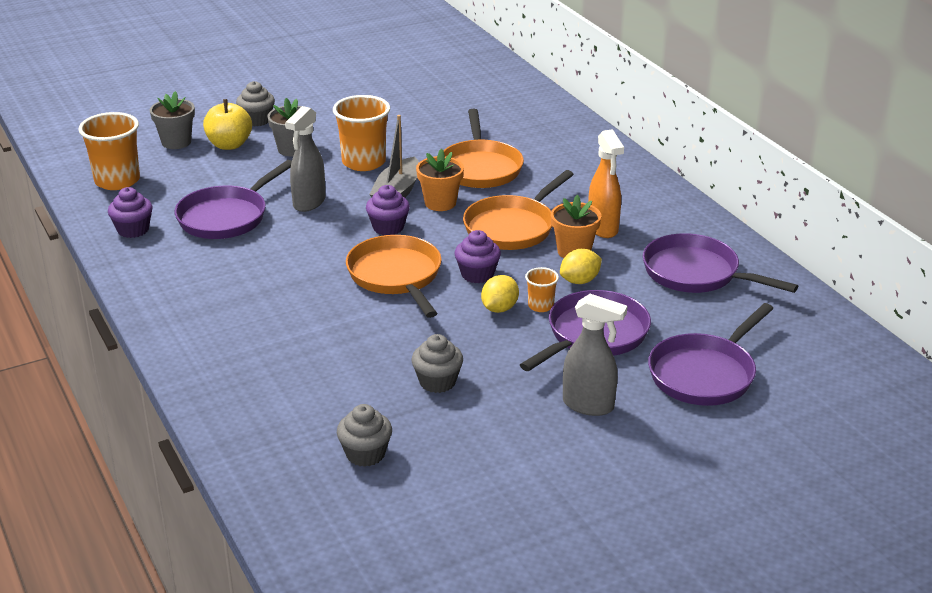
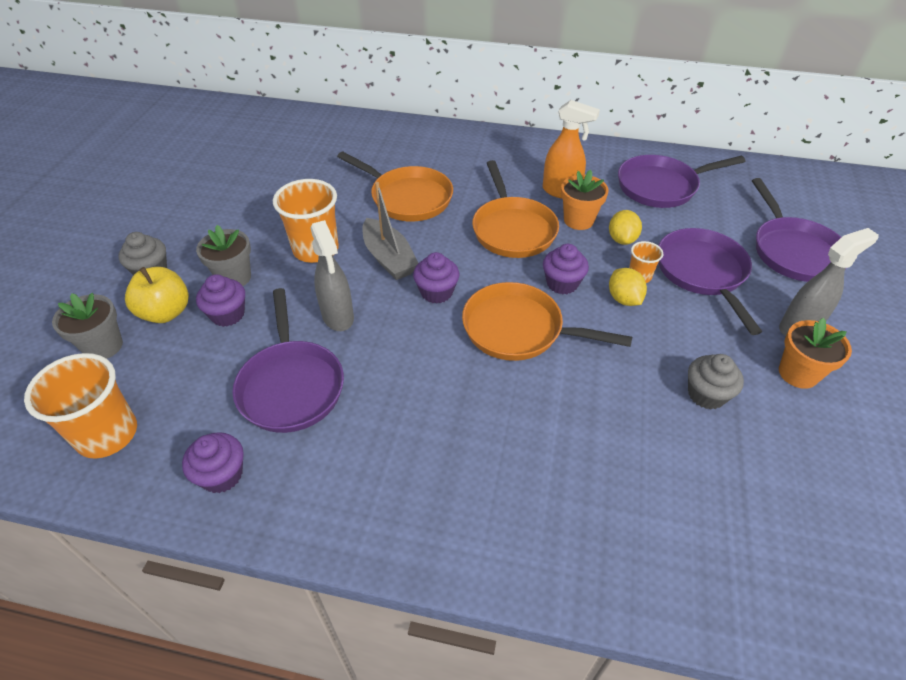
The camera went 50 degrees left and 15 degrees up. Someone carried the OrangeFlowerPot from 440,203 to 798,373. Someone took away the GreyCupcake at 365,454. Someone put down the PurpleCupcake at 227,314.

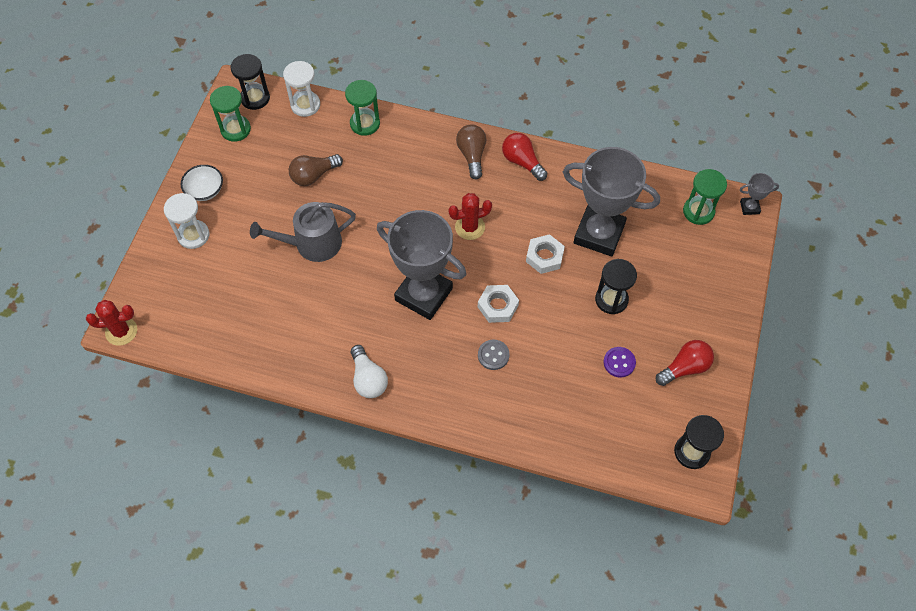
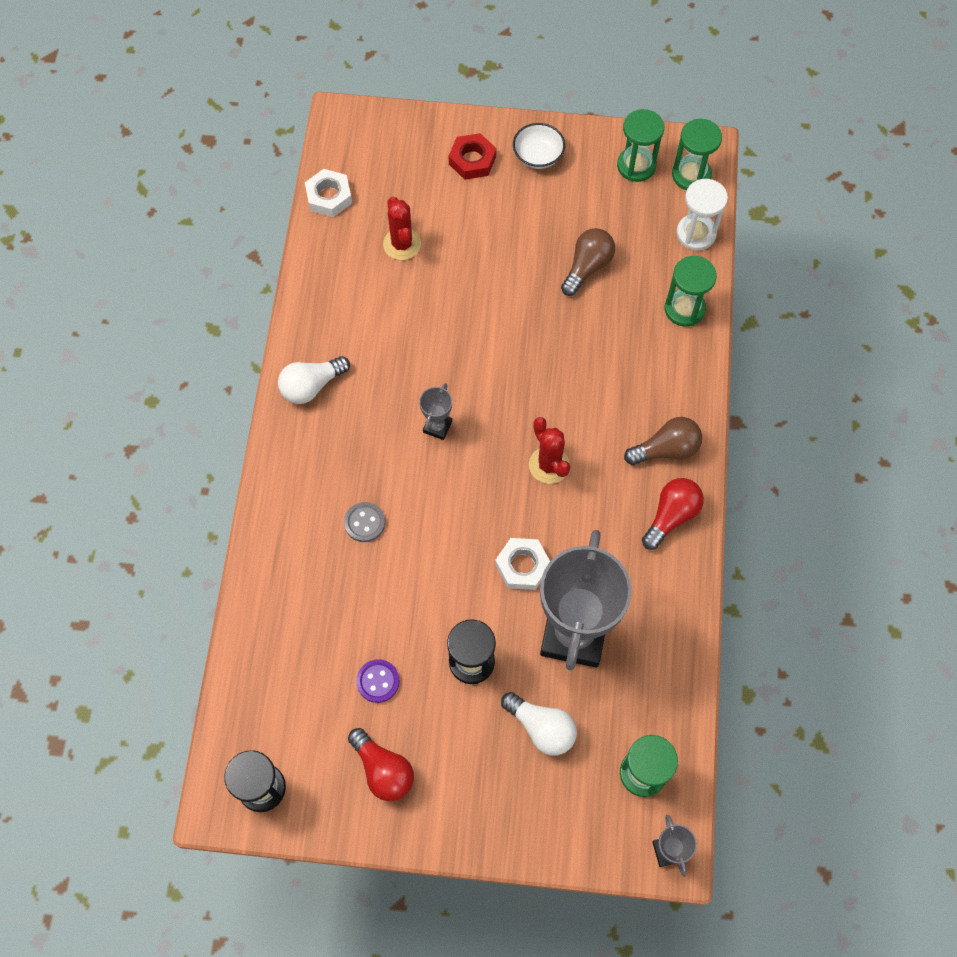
The camera went 80 degrees right and 5 degrees up. Someone repainted the BlackHourglass at 255,98, which became the GreenHourglass at 691,175. Someone rotated the BrownLightBulb at 313,175 by 75 degrees clockwise. Someone swapped the WhiteHourglass at 193,235 for the RedNut at 472,160. Someone took away the GreyWateringCan at 312,244. Someone scaled the GreyTrophy at 423,294 by 0.41. Someone carried the WhiteNut from 498,306 to 329,196. Someone carried the RedCactus from 121,331 to 402,244. Someone put down the WhiteLightBulb at 541,728.

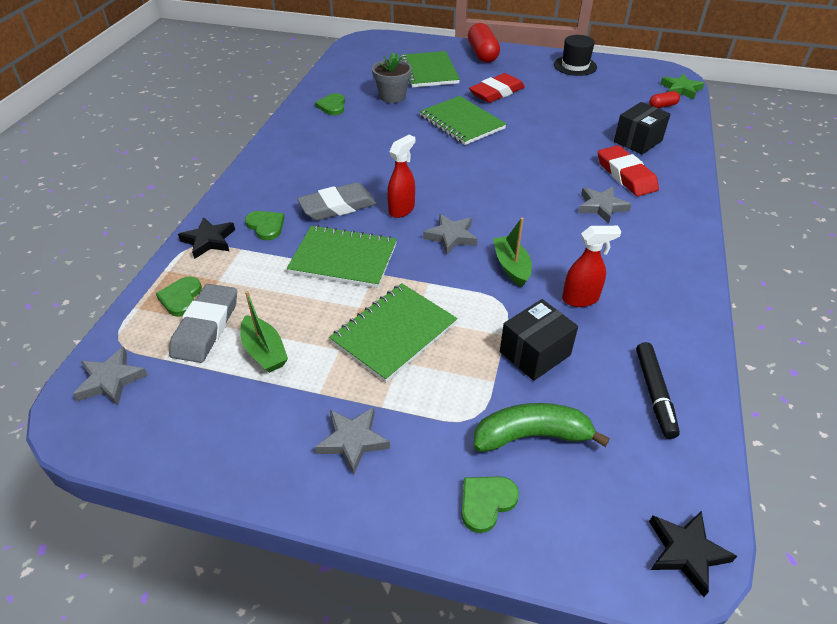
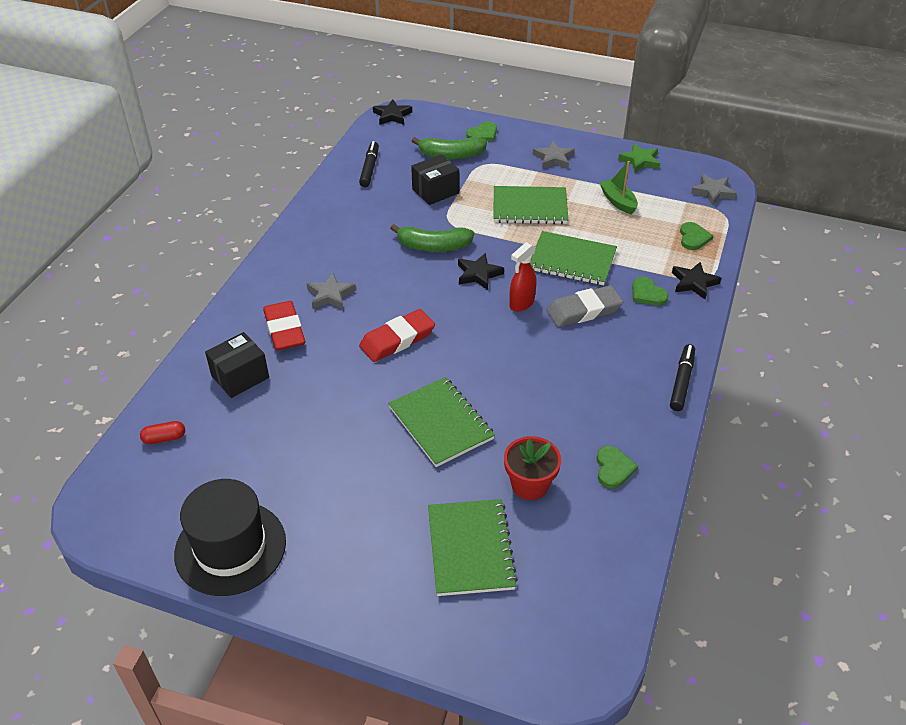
The camera went 175 degrees left and 0 degrees up. Someone took away the RedCapsule at 482,54. Someone scaled the BlackHat at 575,66 by 1.58. Someone repainted the GreyFlowerPot at 392,96, which became the RedFlowerPot at 530,485. Someone carried the RedEraser from 496,92 to 397,339. Someone carried the GreenStar from 680,89 to 640,161. Someone repainted the GreyStar at 451,237, which became the BlackStar at 478,274. Someone swapped the GreenBoat at 511,266 for the GreenBanana at 433,246. Someone took away the RedSprayBottle at 580,299. Someone rotated the GreenNotebook at 394,333 by 45 degrees clockwise. Someone took away the GreyEraser at 206,327. Someone put down the BlackMarker at 681,381.

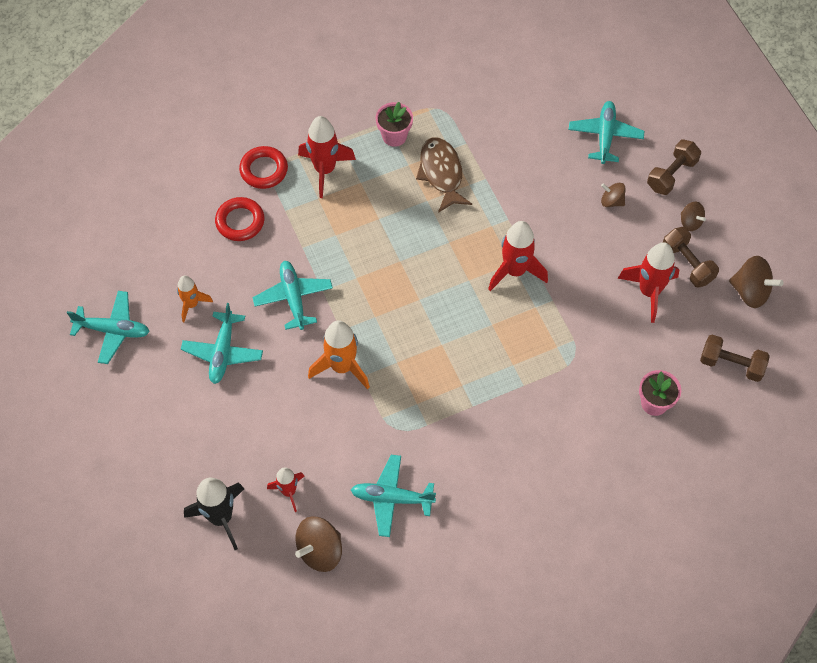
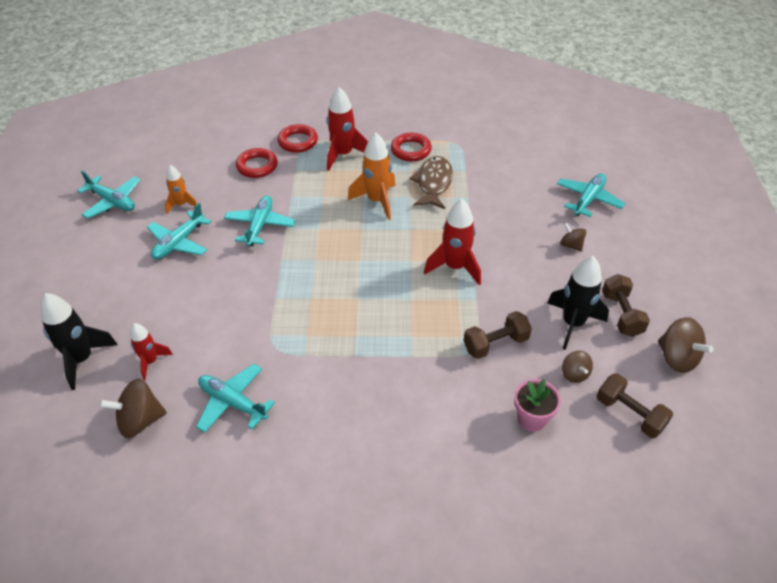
The camera went 25 degrees right and 15 degrees down. Someone swapped the PinkFlowerPot at 394,136 for the RedRing at 411,150. Someone carried the BrownDumbbell from 671,175 to 495,344. Someone carried the BrownSpinningTop from 690,222 to 574,374. Someone repainted the RedRocket at 649,292, which became the BlackRocket at 572,323. Someone carried the OrangeRocket from 342,367 to 377,201.

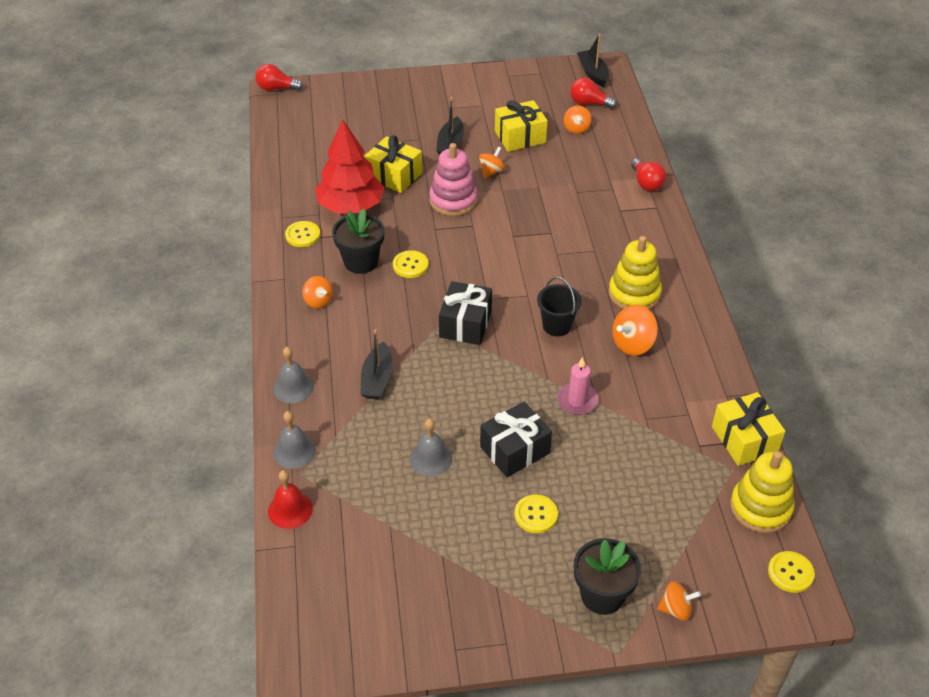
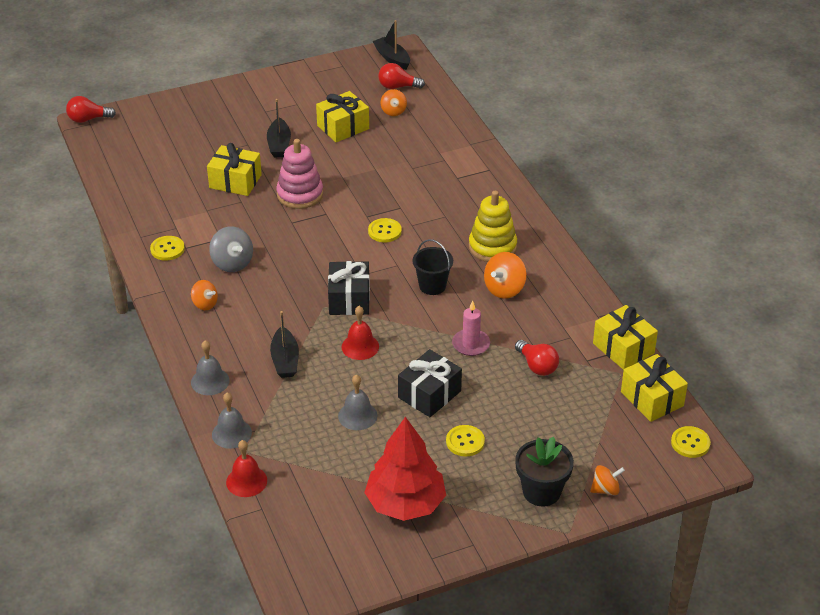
The camera went 15 degrees left and 5 degrees down. Someone carried the RedTree from 350,206 to 405,503. Someone took away the OrangeSpinningTop at 491,171. Someone carried the RedLightBulb from 646,183 to 537,366. Someone swapped the BlackFlowerPot at 361,262 for the GreySpinningTop at 232,263. Someone carried the YellowButton from 410,265 to 384,231. Someone swapped the YellowStackingToy at 760,508 for the YellowGift at 652,399. Someone put down the RedBell at 360,346.

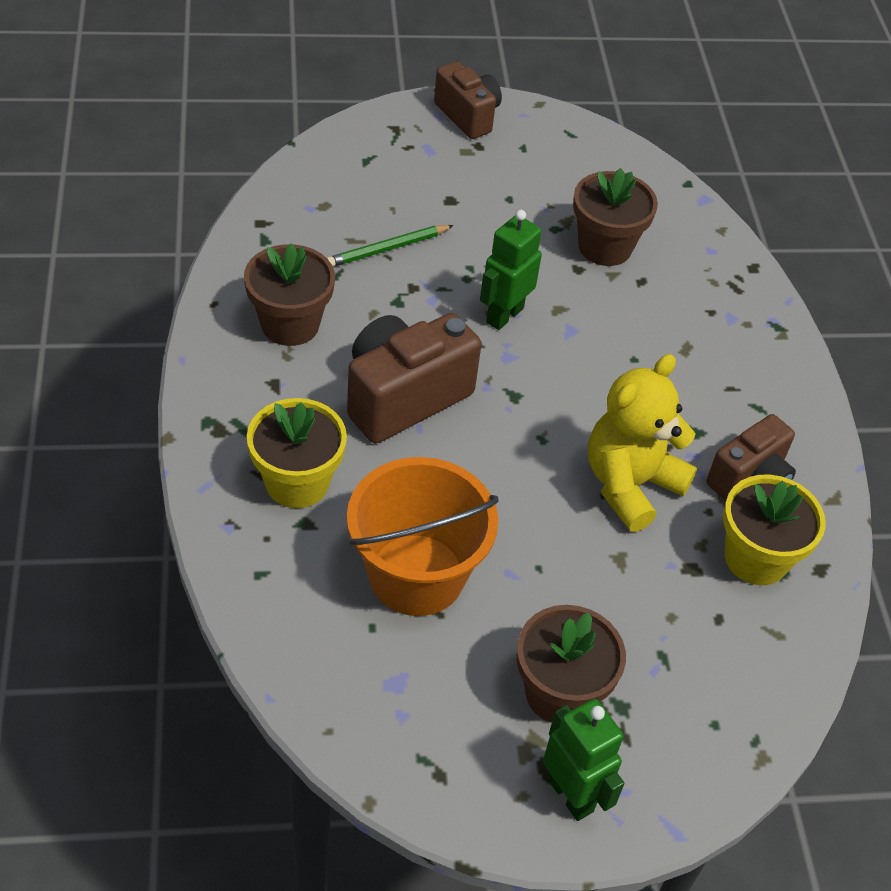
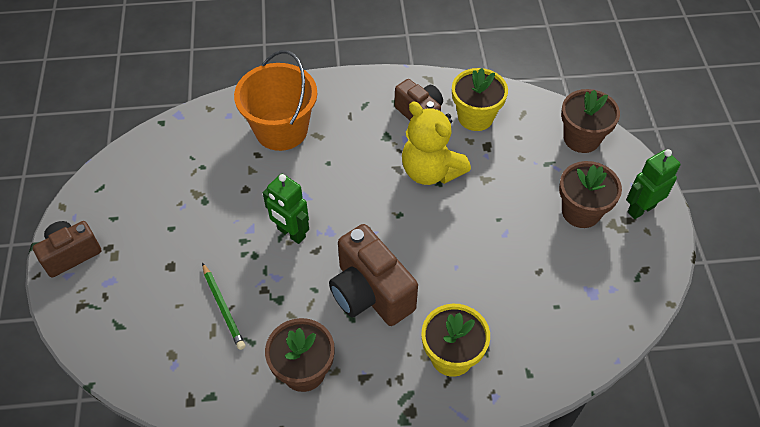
The camera went 85 degrees left and 5 degrees up. Someone carried the BrownFlowerPot from 605,247 to 581,138. Someone carried the OrangeBucket from 416,575 to 281,130.

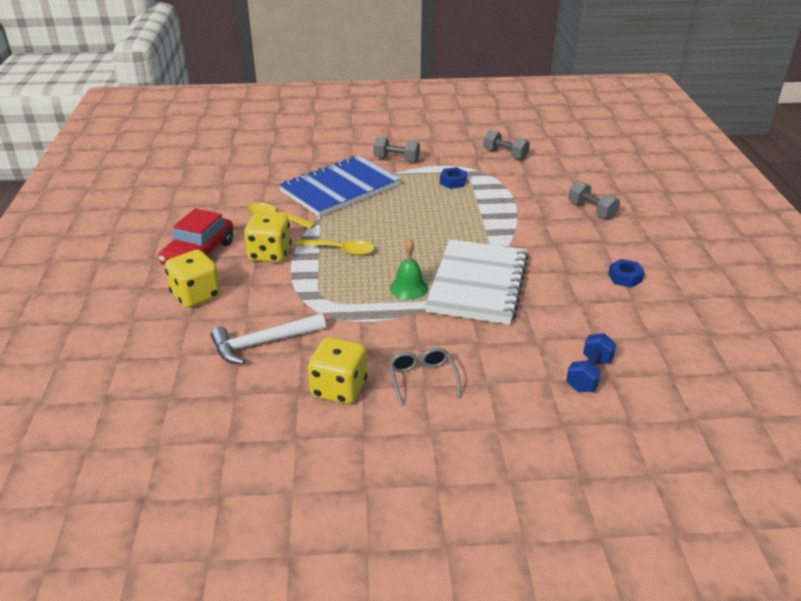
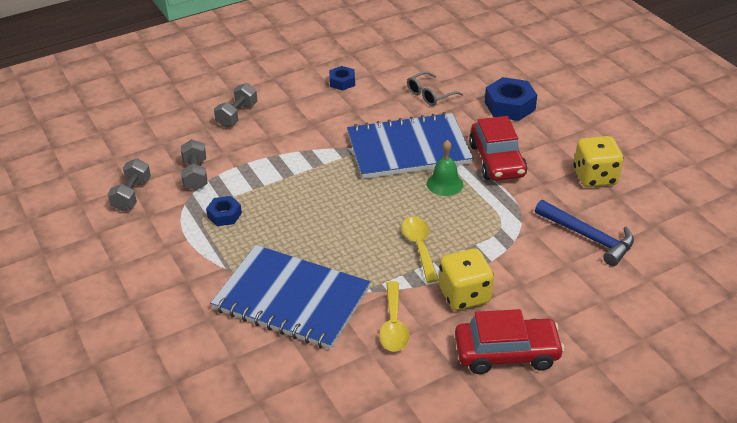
The camera went 115 degrees left and 5 degrees up. Someone carried the GreyDumbbell from 396,159 to 195,175. Someone repainted the WhiteNotebook at 477,284, which became the BlueNotebook at 408,149. Someone took away the YellowDice at 196,296. Someone repainted the WhiteHammer at 263,343, which became the BlueHammer at 588,237. Someone took away the BlueDumbbell at 589,374. Someone carried the GreyGlasses from 422,379 to 430,95. Someone put down the BlueNut at 509,106. Someone put down the RedCar at 497,160.

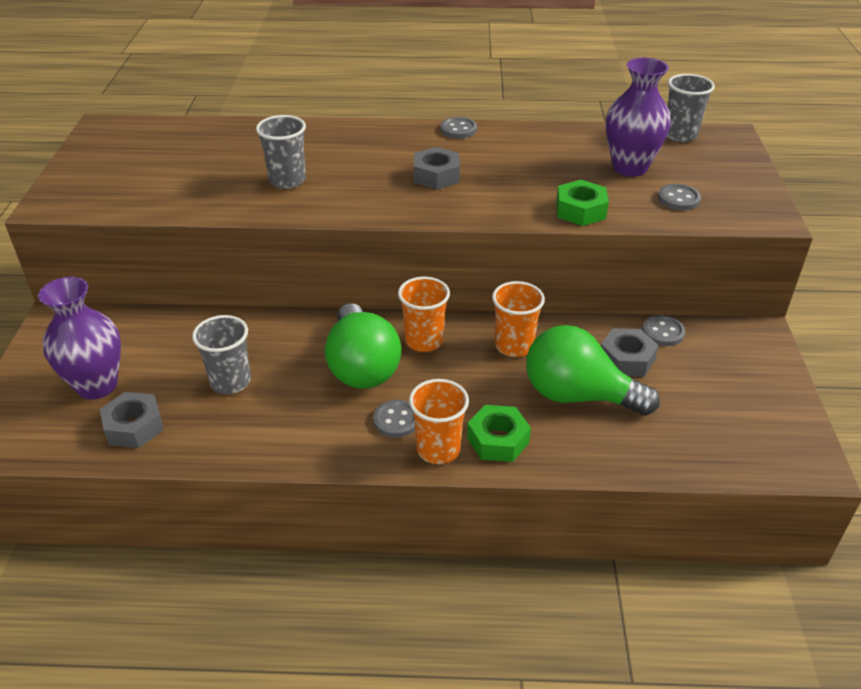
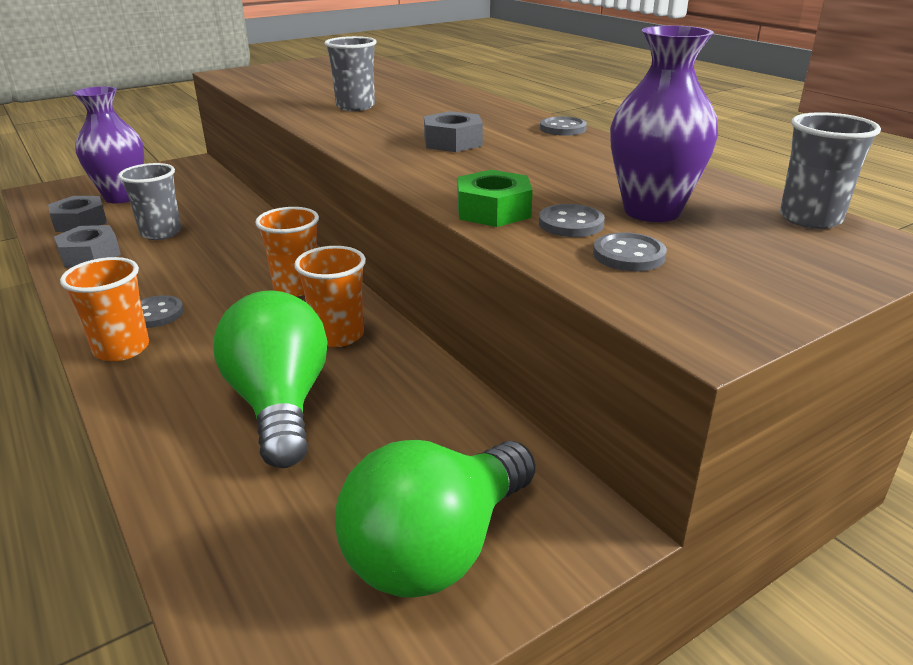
The camera went 55 degrees right and 10 degrees down. Someone carried the GreenLightBulb from 362,366 to 437,549. Someone carried the GreyButton from 663,332 to 571,223. Someone carried the GreyNut from 626,359 to 90,255. Someone took away the GreenNut at 498,440.

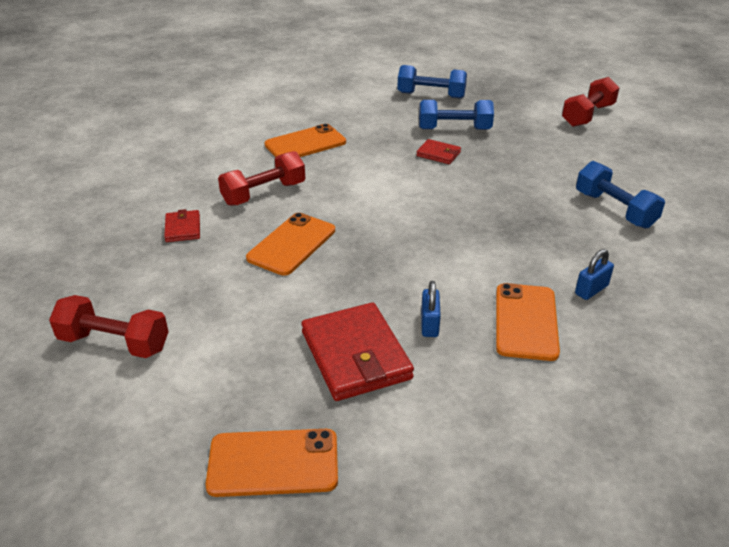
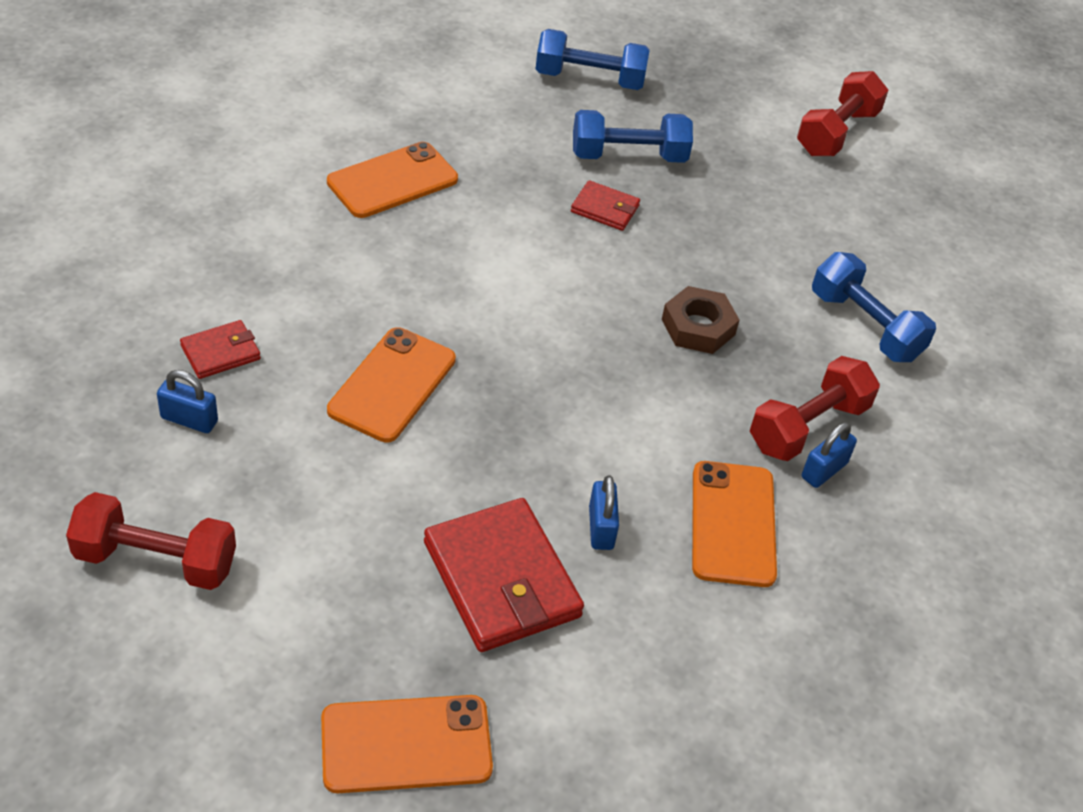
The camera went 10 degrees left and 10 degrees up. Someone carried the RedDumbbell from 264,193 to 808,426. Someone rotated the RedWallet at 183,228 by 75 degrees clockwise. Someone put down the BrownNut at 698,327. Someone put down the BluePadlock at 189,419.

